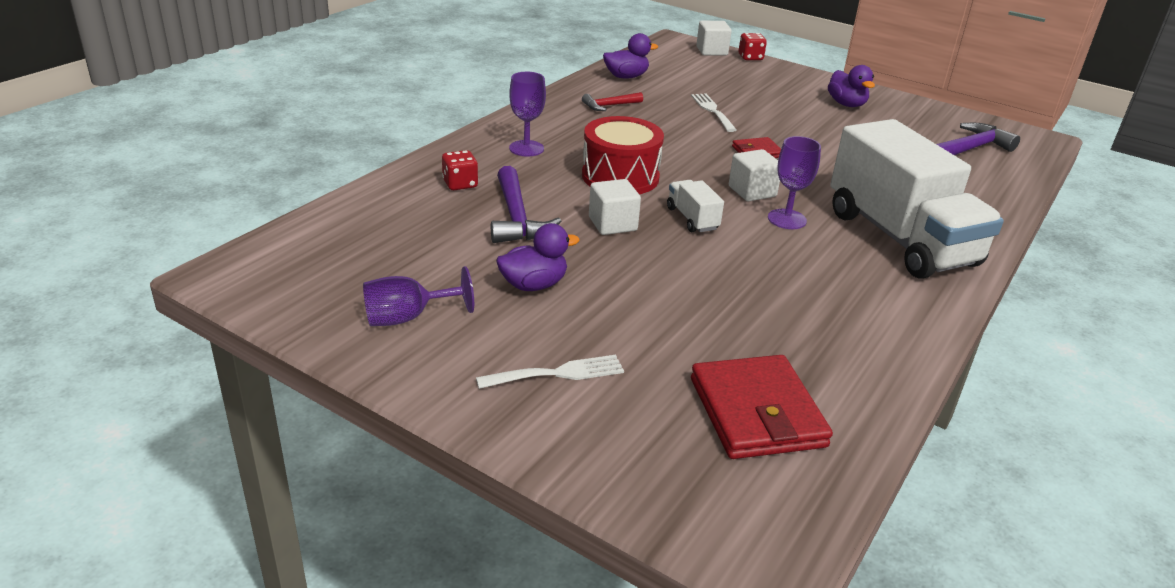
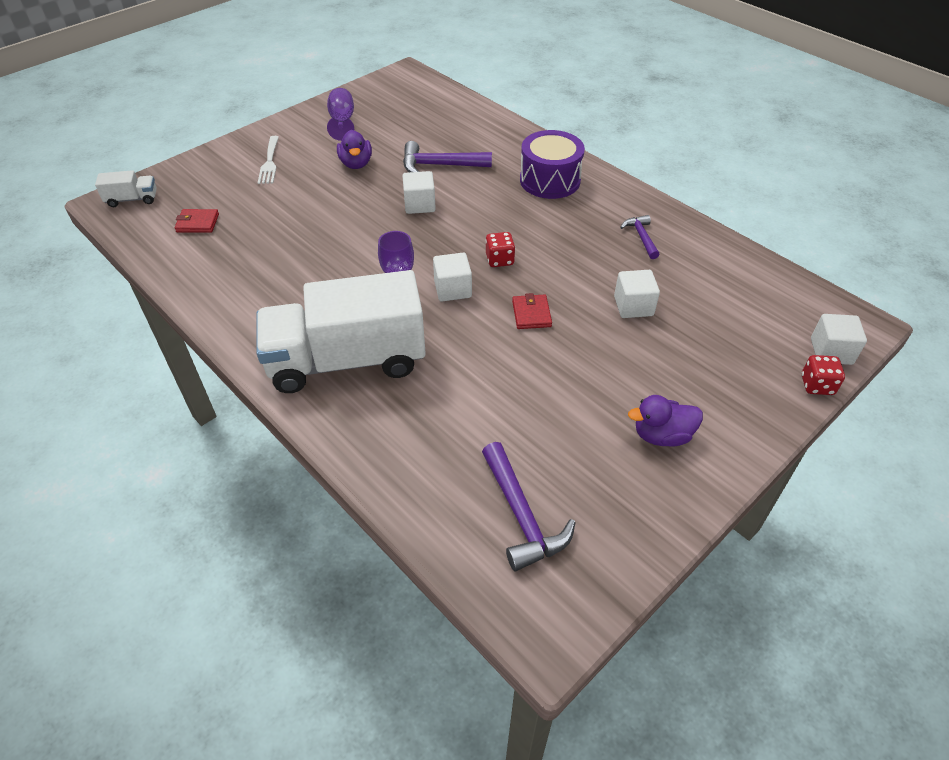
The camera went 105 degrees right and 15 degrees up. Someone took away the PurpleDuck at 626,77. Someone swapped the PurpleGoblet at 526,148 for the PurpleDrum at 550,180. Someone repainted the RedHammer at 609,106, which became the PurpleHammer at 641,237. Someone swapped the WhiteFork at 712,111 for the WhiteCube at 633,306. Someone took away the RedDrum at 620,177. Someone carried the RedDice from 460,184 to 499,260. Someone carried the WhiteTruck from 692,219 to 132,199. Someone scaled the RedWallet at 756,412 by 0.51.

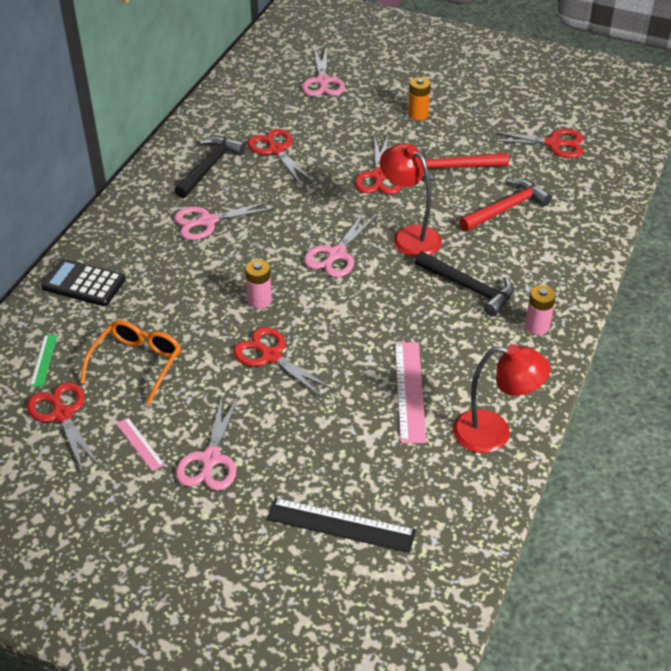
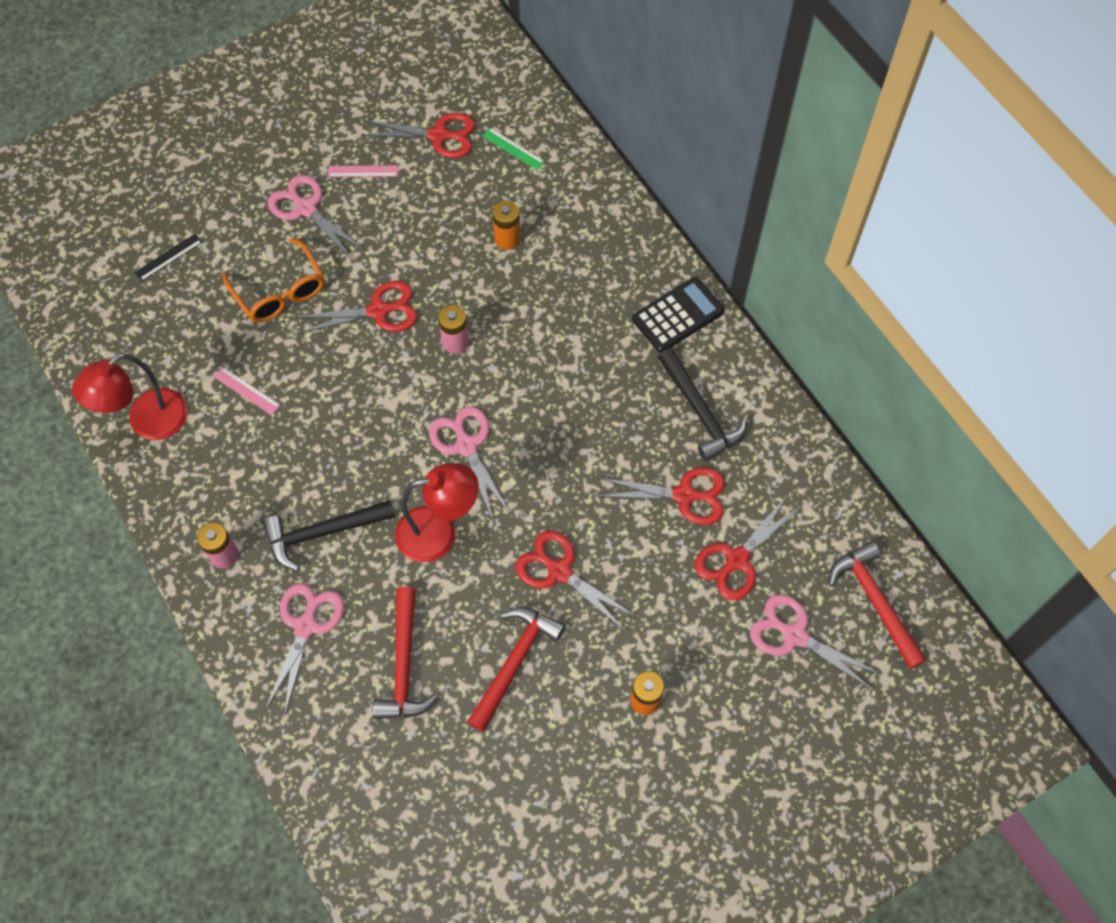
The camera went 125 degrees right and 20 degrees up. Someone carried the RedScissors from 553,143 to 737,559. Someone carried the PinkScissors from 208,221 to 306,626. Someone carried the BlackCalculator from 83,283 to 678,315. Someone carried the OrangeGlasses from 137,363 to 280,292. Someone scaled the PinkRuler at 409,391 by 0.54. Someone scaled the BlackRuler at 341,525 by 0.54. Someone put down the OrangeBattery at 507,239. Someone put down the RedHammer at 875,601.

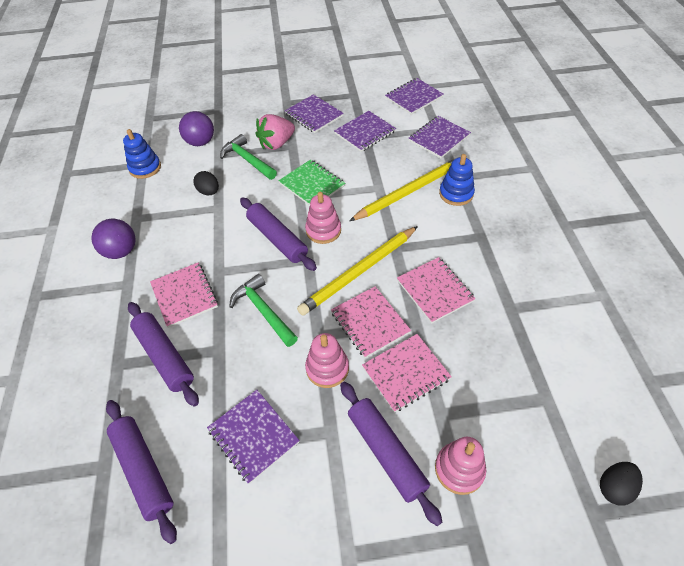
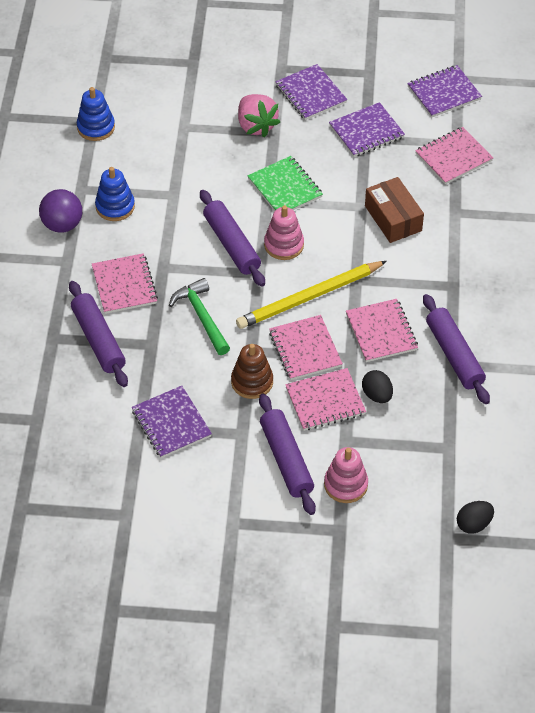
The camera went 10 degrees right and 0 degrees up. Someone took away the PurpleBall at 200,142. Someone rotated the PinkStrawberry at 277,144 by 90 degrees counterclockwise. Someone repainted the PurpleNotebook at 439,138, which became the PinkNotebook at 453,157. Someone took away the GreenHammer at 247,160. Someone carried the BlueStackingToy from 456,194 to 115,206. Someone swapped the YellowPencil at 409,191 for the BrownBox at 393,218. Someone carried the BlackEgg from 209,192 to 377,395. Someone repainted the PinkStackingToy at 327,368, which became the BrownStackingToy at 252,382. Someone carried the PurpleRollingPin from 143,470 to 454,355.

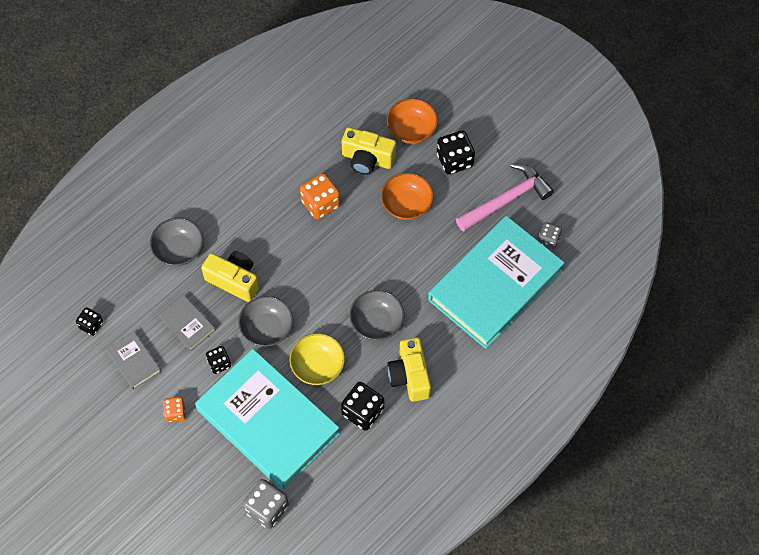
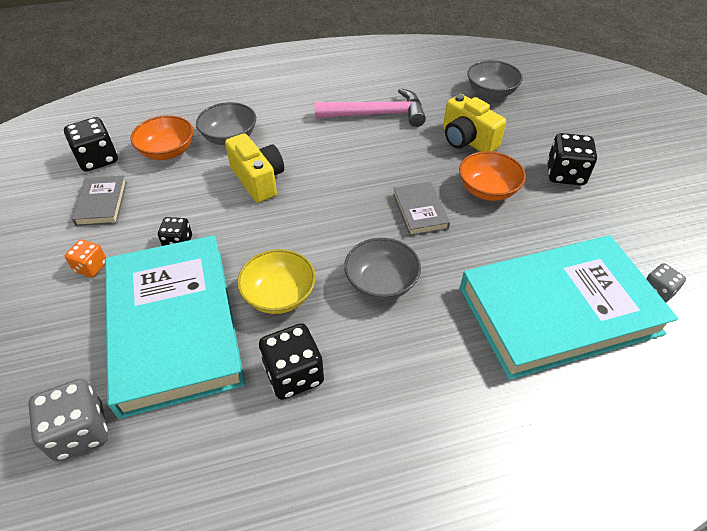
The camera went 30 degrees right and 15 degrees down. Someone carried the OrangeBowl from 411,129 to 167,151. Someone carried the PinkHammer from 506,199 to 377,114. Someone took away the OrangeDice at 320,203. Someone carried the GreyBook from 187,324 to 420,211. Someone carried the GreyBowl from 267,328 to 491,92. Someone scaled the BlackDice at 91,325 by 1.66. Someone took away the YellowCamera at 409,376.

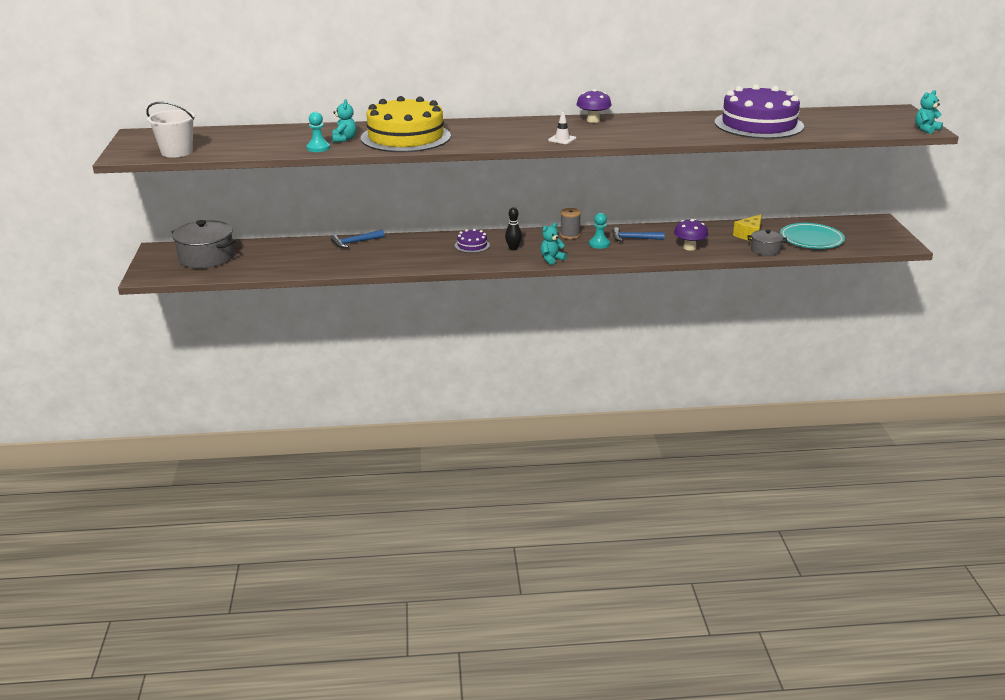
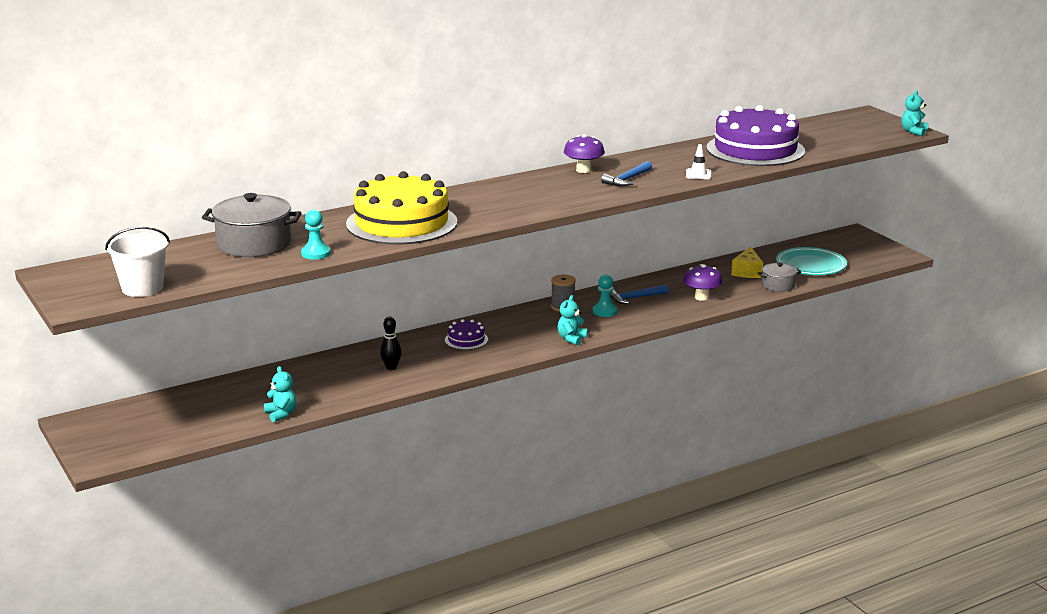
The camera went 25 degrees left and 5 degrees down. Someone carried the TurquoiseTeddyBear from 344,139 to 281,414. Someone carried the WhiteTrafficCone from 562,139 to 698,174. Someone carried the BlackBowlingPin from 513,248 to 391,367. Someone carried the GreyPot from 206,258 to 254,244. Someone carried the BlueHammer from 355,242 to 627,180.

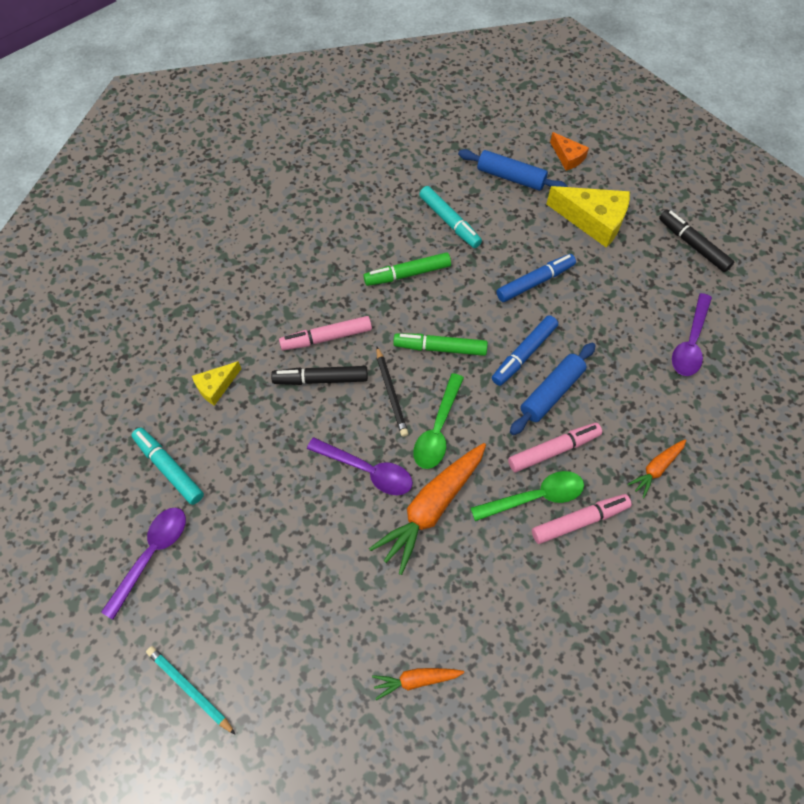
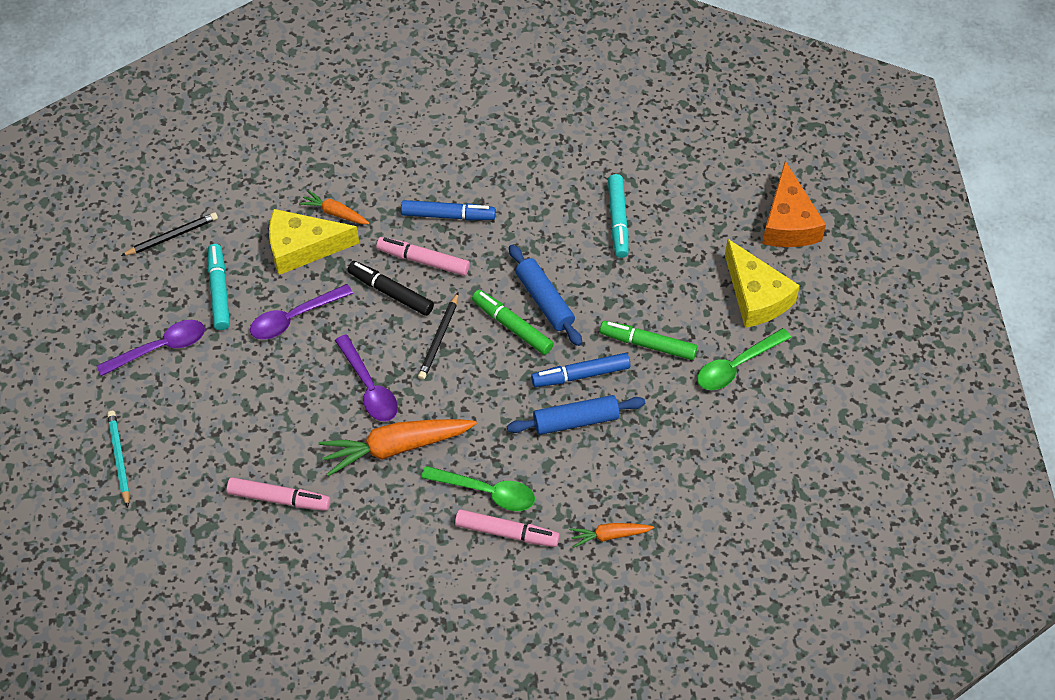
The camera went 35 degrees right and 5 degrees down. Someone scaled the OrangeCheese at 567,157 by 1.83. Someone carried the BlueRollingPin from 510,177 to 544,300. Someone took away the BlackMarker at 693,245. Someone carried the GreenMarker from 407,274 to 648,344. Someone carried the BlueMarker from 534,282 to 448,215. Someone carried the PurpleSpoon from 690,343 to 294,318. Someone scaled the YellowCheese at 216,386 by 1.83. Someone carried the GreenSpoon from 438,429 to 736,366. Someone carried the PinkMarker from 553,450 to 279,498. Someone carried the OrangeCarrot from 416,680 to 335,213. Someone put down the BlackPencil at 172,236.

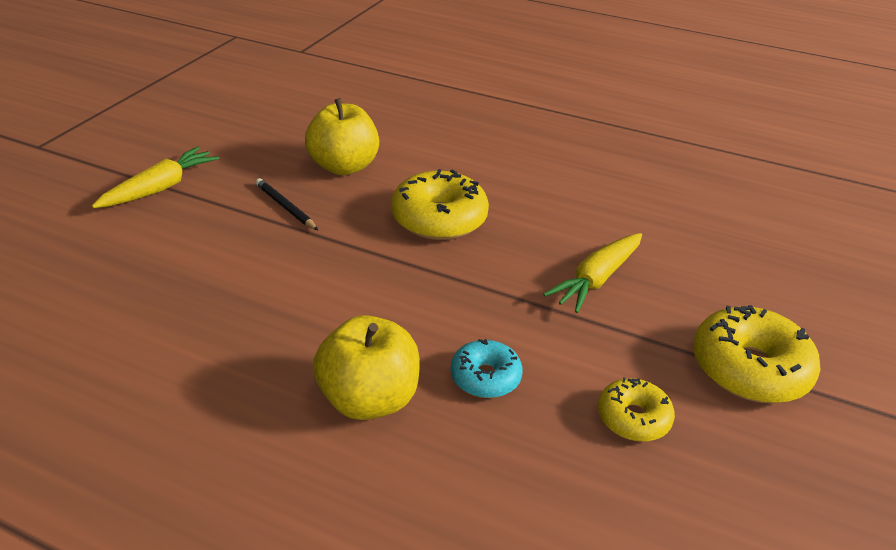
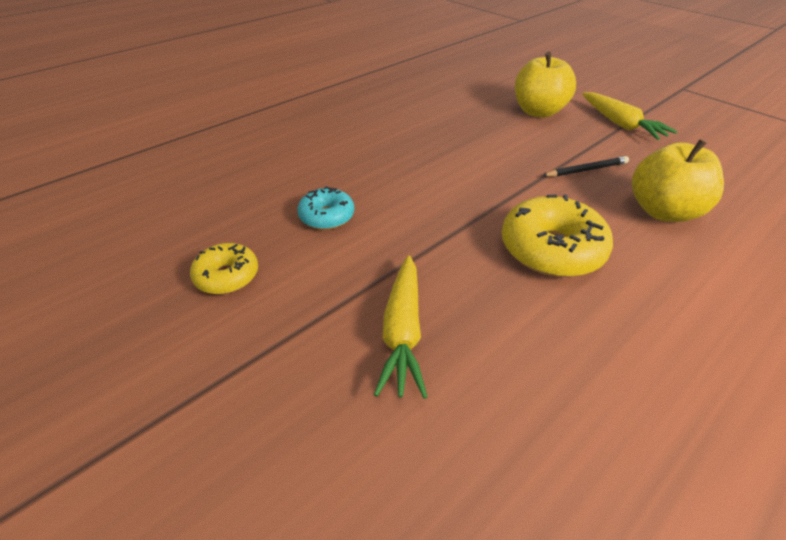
The camera went 115 degrees right and 5 degrees up. Someone rotated the YellowCarrot at 596,280 by 150 degrees counterclockwise. Someone took away the YellowDonut at 749,368. Someone carried the YellowApple from 369,399 to 538,112.

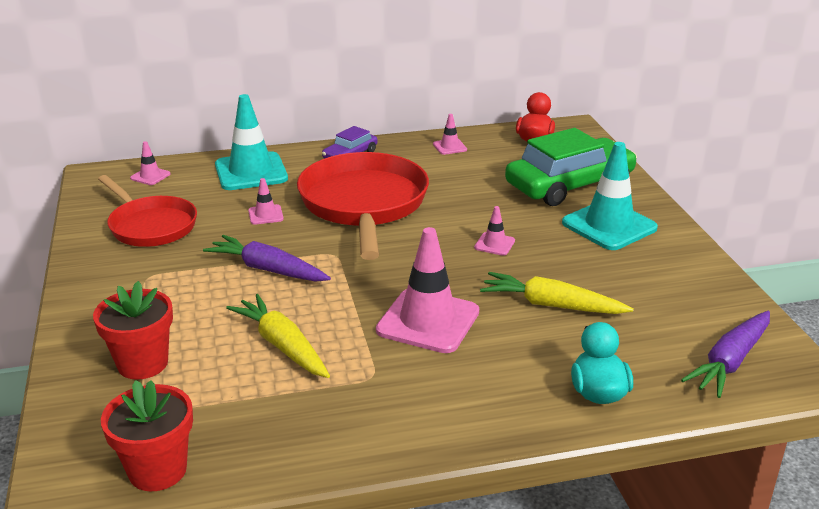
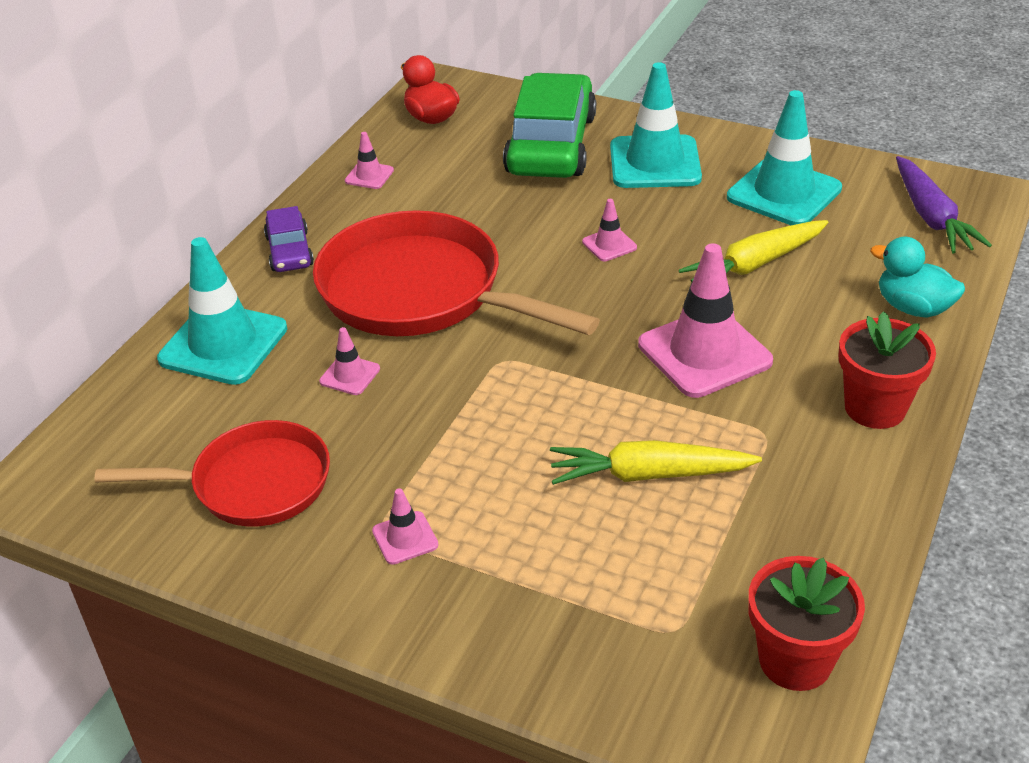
The camera went 50 degrees left and 10 degrees up. Someone carried the PinkTrafficCone from 150,176 to 405,538. Someone took away the PurpleCarrot at 267,269. Someone carried the RedFlowerPot from 143,363 to 875,408. Someone put down the TurquoiseTrafficCone at 784,193.

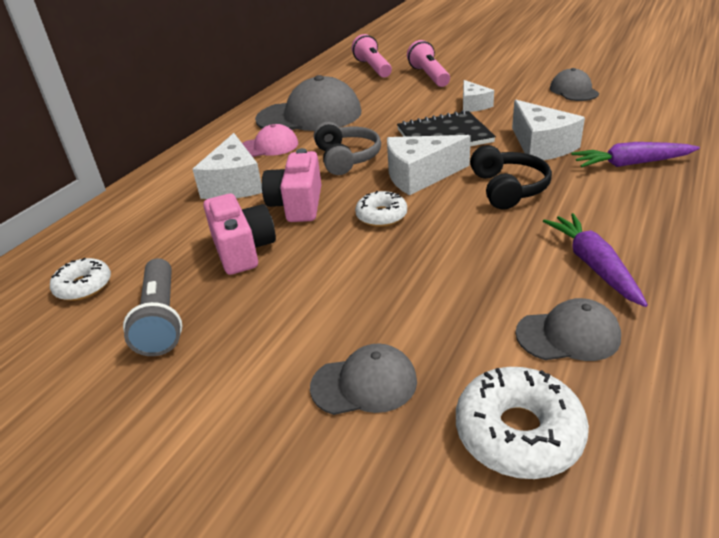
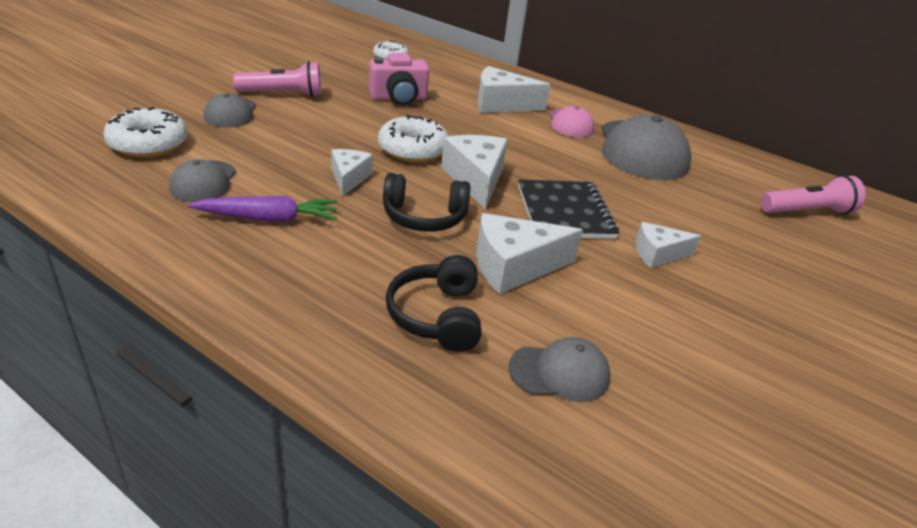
The camera went 90 degrees right and 0 degrees up. Someone carried the PinkFlashlight from 429,76 to 283,94. Someone carried the GreyCap from 573,91 to 559,372. Someone took away the GreyHeadphones at 347,158. Someone swapped the PurpleCarrot at 631,164 for the BlackHeadphones at 436,316. Someone took away the PinkCamera at 297,205. Someone scaled the WhiteDonut at 381,216 by 1.55. Someone took away the GreyFlashlight at 161,319. Someone put down the WhiteCheese at 349,178.

